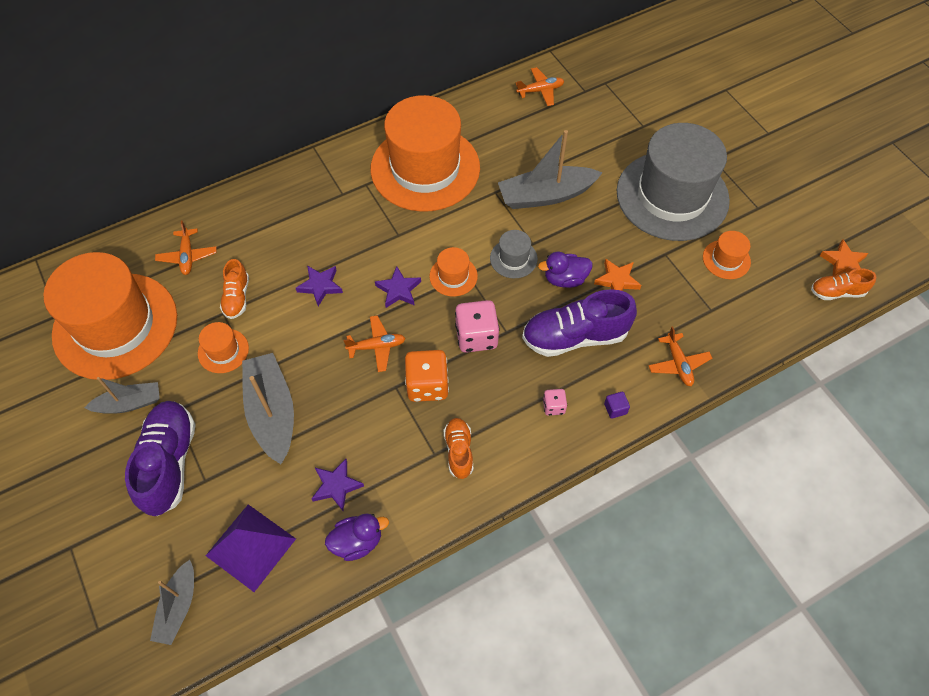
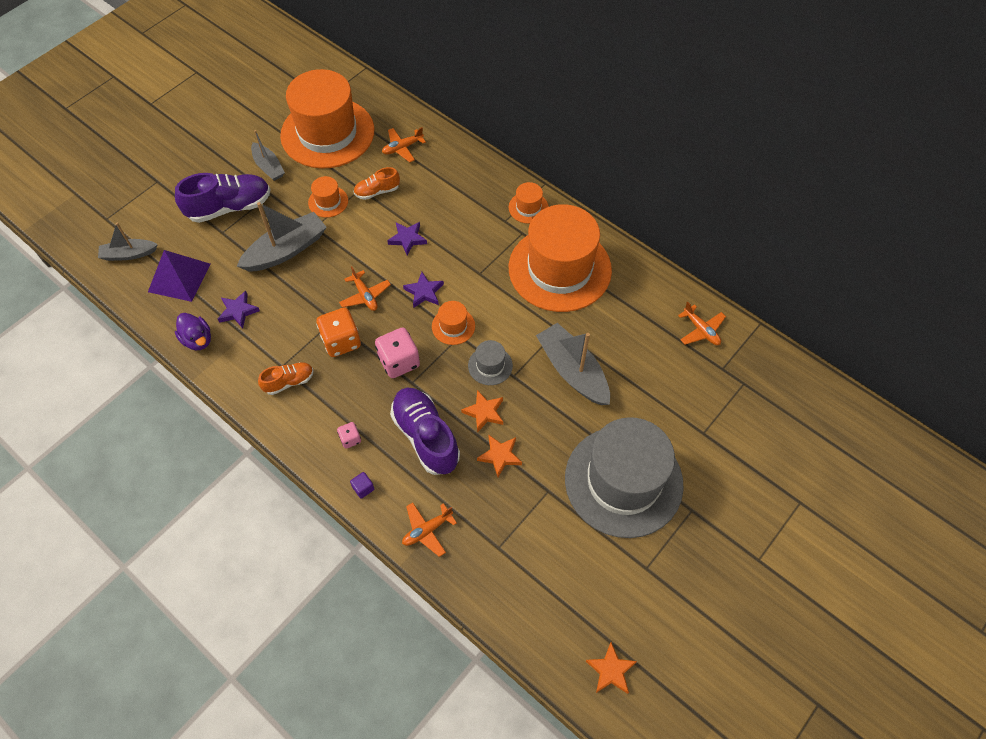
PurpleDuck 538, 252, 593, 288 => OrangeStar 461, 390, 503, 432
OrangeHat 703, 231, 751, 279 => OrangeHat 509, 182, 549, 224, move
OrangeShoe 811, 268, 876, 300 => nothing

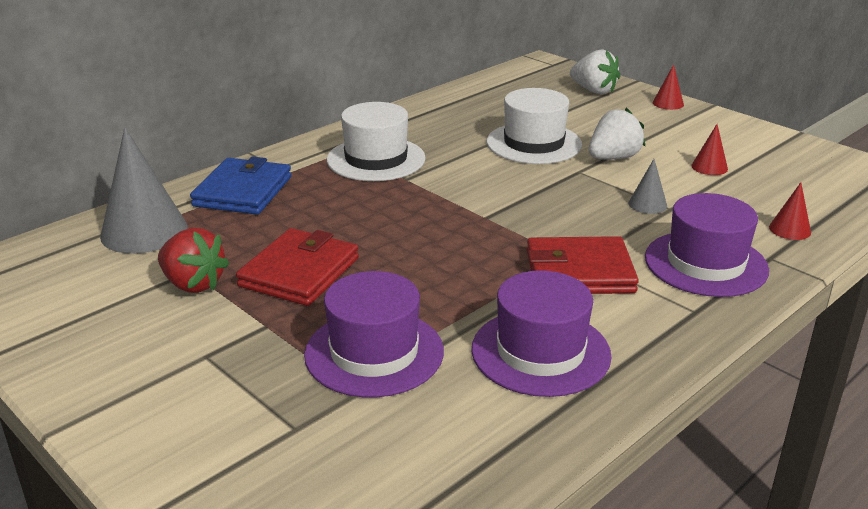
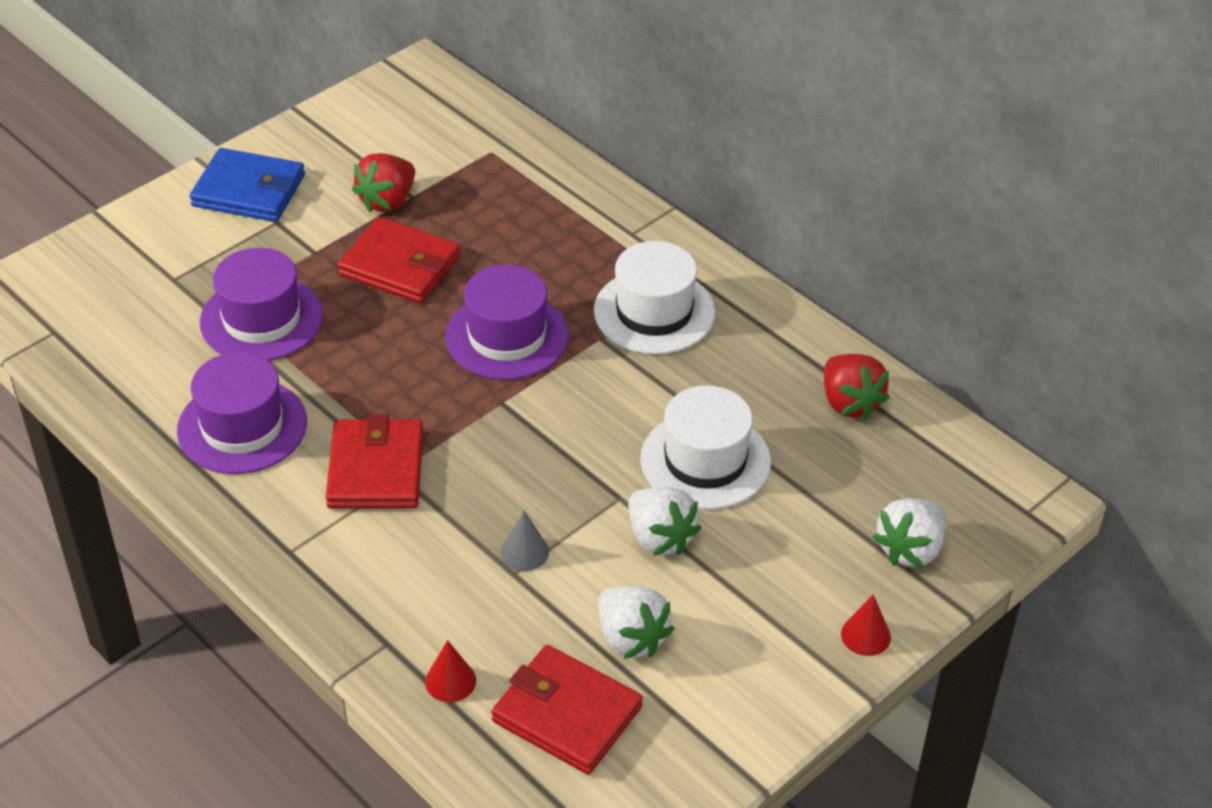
GreyCone 100, 128, 188, 254 => nothing
BlueWallet 190, 157, 291, 215 => BlueWallet 190, 148, 305, 222, move
PurpleHat 645, 193, 769, 297 => PurpleHat 445, 265, 569, 380, move
RedCone 692, 124, 728, 175 => WhiteStrawberry 598, 586, 674, 659
nothing => RedWallet 491, 645, 643, 775
nothing => RedStrawberry 824, 354, 890, 420

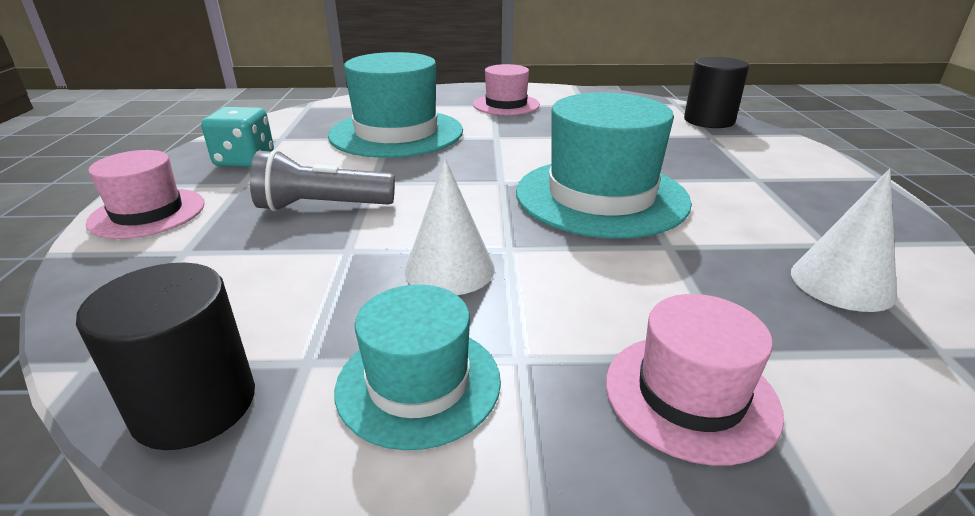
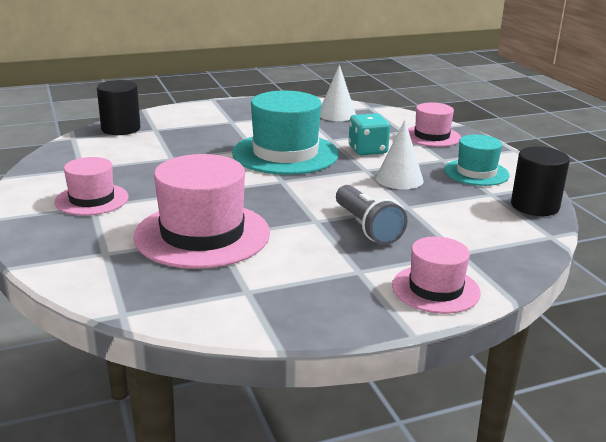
TurquoiseDice 201, 107, 274, 167 => TurquoiseDice 349, 113, 390, 155, move
TurquoiseHat 328, 52, 463, 158 => PinkHat 133, 154, 270, 269

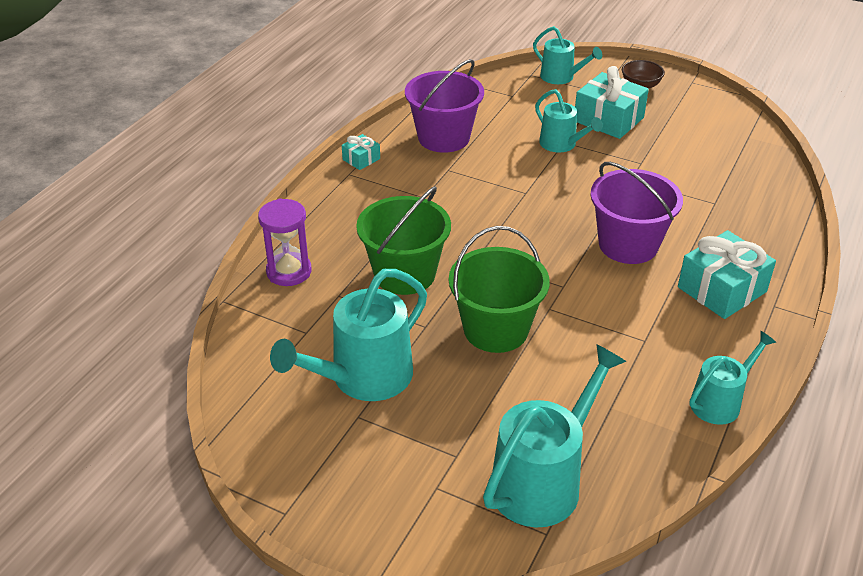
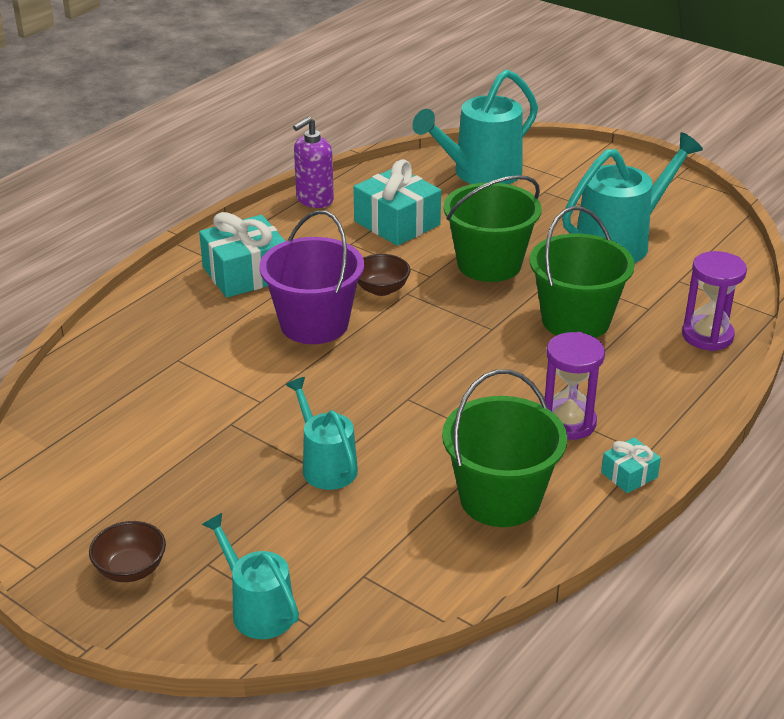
PurpleBucket 405, 59, 484, 153 => GreenBucket 442, 369, 567, 527
TurquoiseGift 575, 66, 649, 139 => TurquoiseGift 354, 159, 441, 246, move
TurquoiseWateringCan 689, 331, 776, 425 => PurpleSoapDispenser 293, 117, 334, 208
nothing => BrownBowl 357, 254, 410, 296
nothing => PurpleHourglass 545, 332, 605, 440

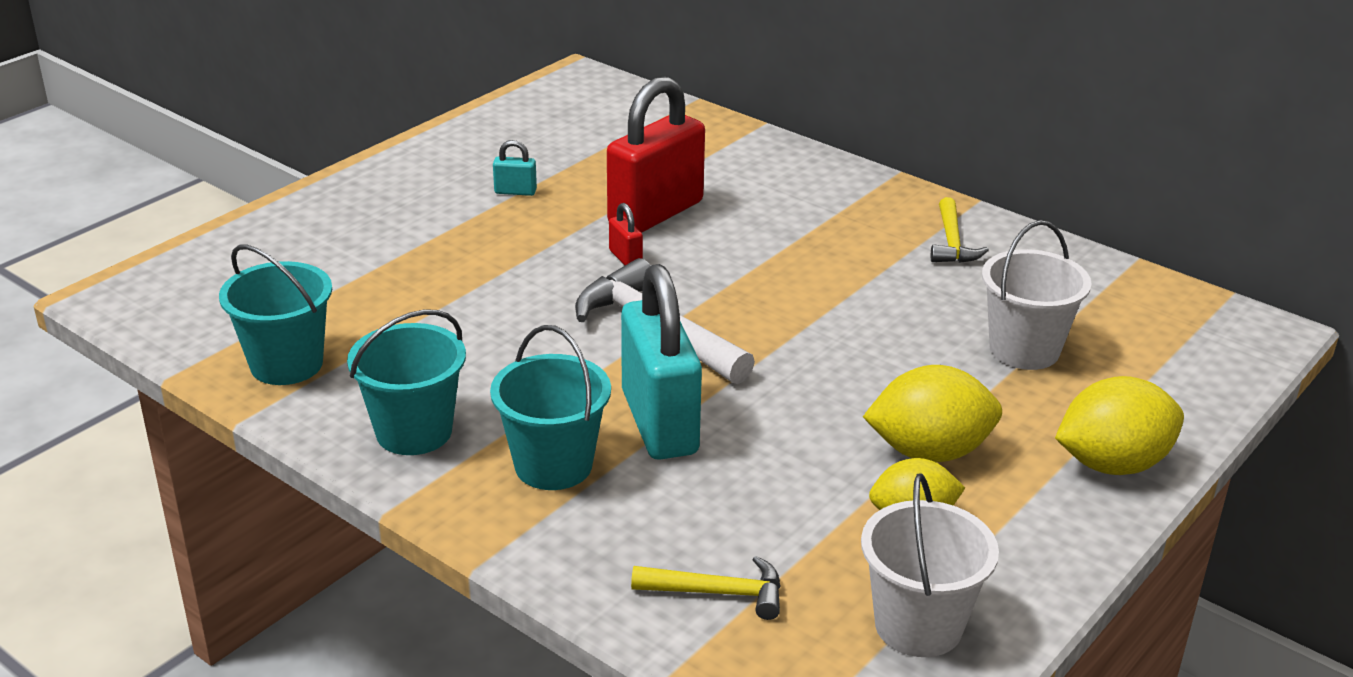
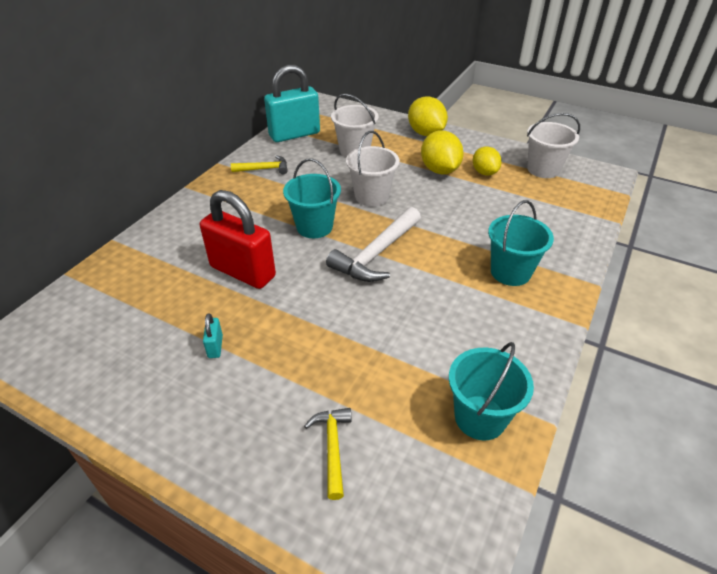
TurquoiseBucket 347, 309, 466, 455 => TurquoiseBucket 283, 158, 341, 238, move
RedPadlock 609, 203, 643, 265 => nothing
TurquoisePadlock 621, 264, 702, 460 => TurquoisePadlock 264, 65, 320, 142, move
YellowHammer 631, 556, 781, 620 => YellowHammer 304, 408, 352, 500, move
nothing => WhiteBucket 346, 131, 400, 207

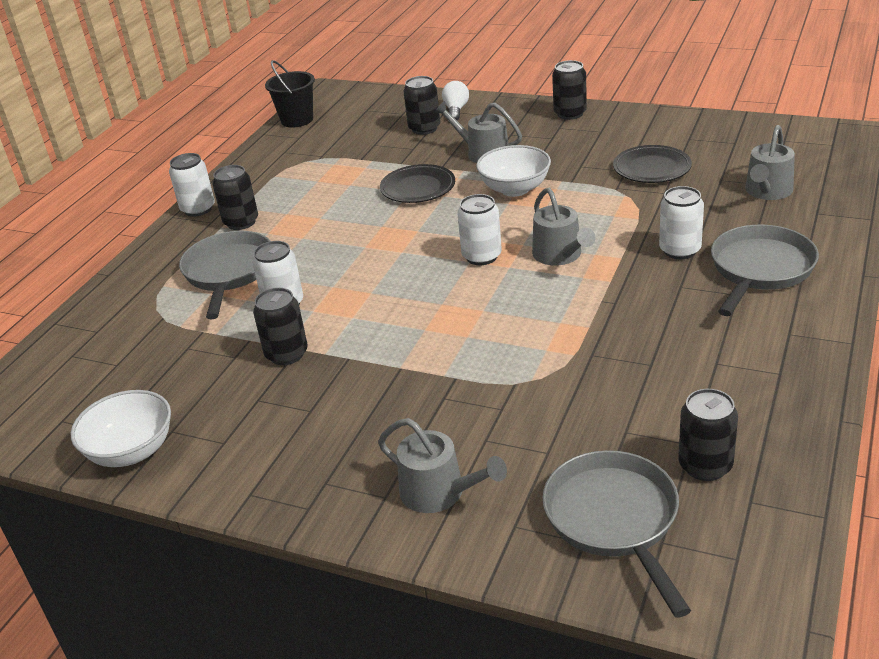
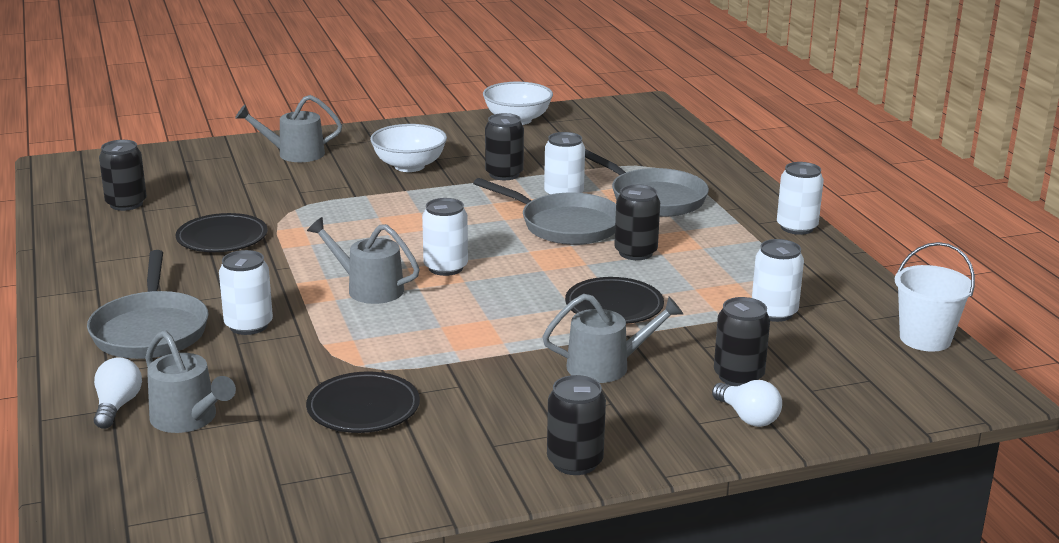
BlackCan 212, 165, 258, 230 => BlackCan 614, 184, 660, 260, move
BlackBucket 265, 60, 315, 128 => WhiteBucket 895, 242, 975, 352
WhiteBowl 476, 145, 551, 197 => WhiteBowl 370, 124, 447, 172, move
GreyPan 542, 450, 691, 618 => GreyPan 473, 178, 616, 245, move
GreyWateringCan 745, 125, 795, 200 => GreyWateringCan 145, 330, 236, 433, 150 degrees clockwise
nothing => WhiteLightBulb 94, 357, 142, 429
nothing => BlackPlate 176, 213, 267, 252
nothing => WhiteCan 752, 239, 804, 322

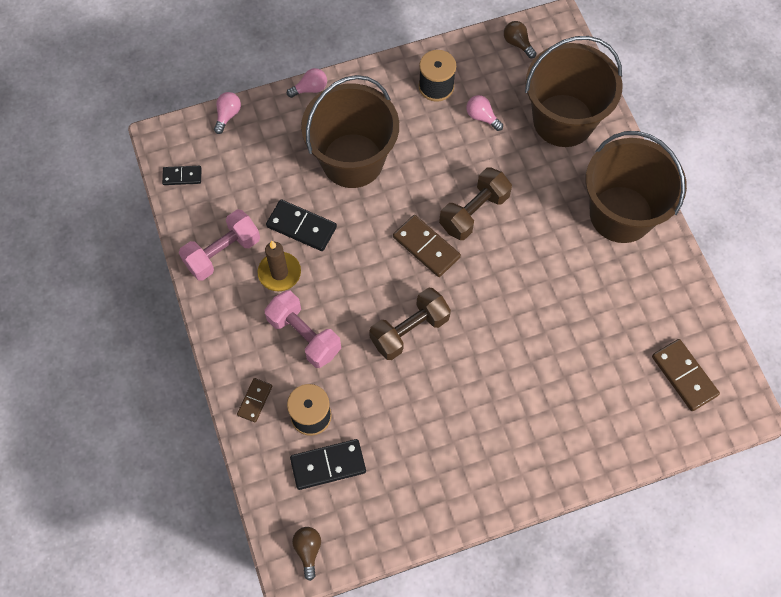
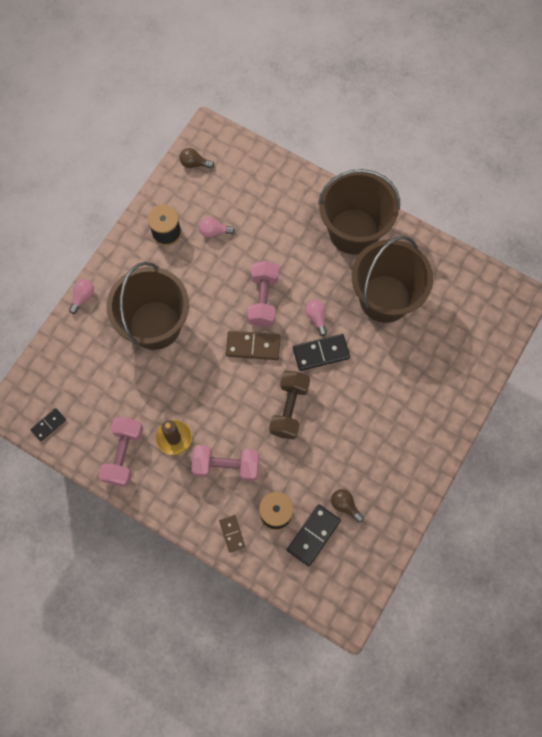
PinkLightBulb 214, 92, 241, 134 => PinkLightBulb 305, 300, 327, 336, move
BlackDomino 266, 200, 337, 251 => BlackDomino 293, 334, 350, 371, move
BrownLightBulb 292, 527, 321, 581 => BrownLightBulb 331, 489, 364, 522, move
BrownDumbbell 439, 167, 512, 240 => PinkDumbbell 247, 261, 279, 327
BrownBucket 525, 36, 623, 147 => BrownBucket 352, 236, 433, 323, move
BrownDomino 652, 339, 720, 411 => nothing

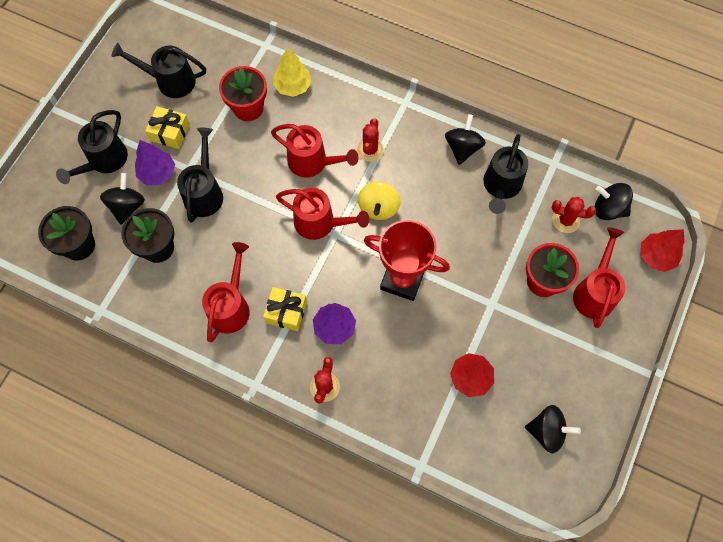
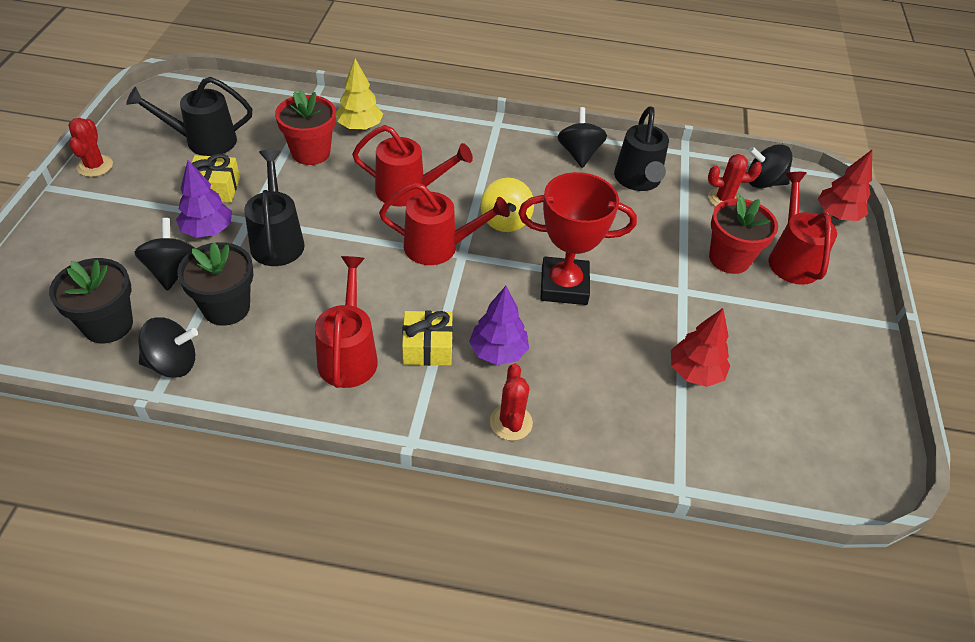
BlackWateringCan 56, 110, 128, 184 => nothing
RedCactus 357, 118, 384, 162 => RedCactus 69, 118, 113, 177, move
BlackSpinningTop 525, 405, 581, 453 => BlackSpinningTop 138, 317, 198, 378, move

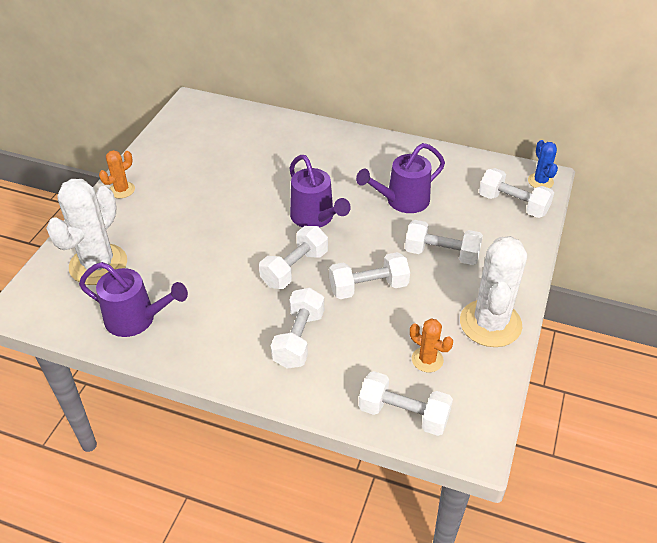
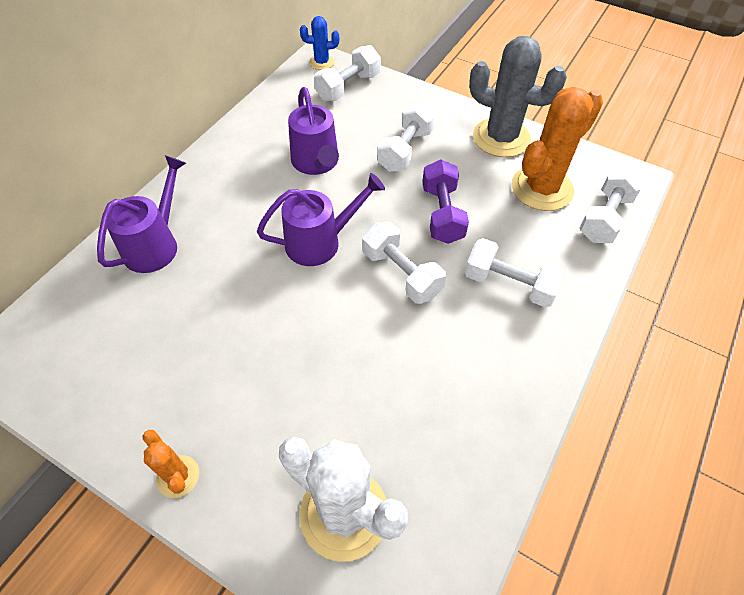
PurpleWateringCan 79, 262, 188, 337 => PurpleWateringCan 97, 155, 186, 273, move
WhiteDumbbell 329, 252, 410, 299 => PurpleDumbbell 422, 159, 469, 244
OrangeCactus 410, 318, 453, 372 => OrangeCactus 511, 87, 603, 211, x2.02
WhiteCactus 460, 236, 527, 347 => GreyCactus 469, 36, 567, 157

